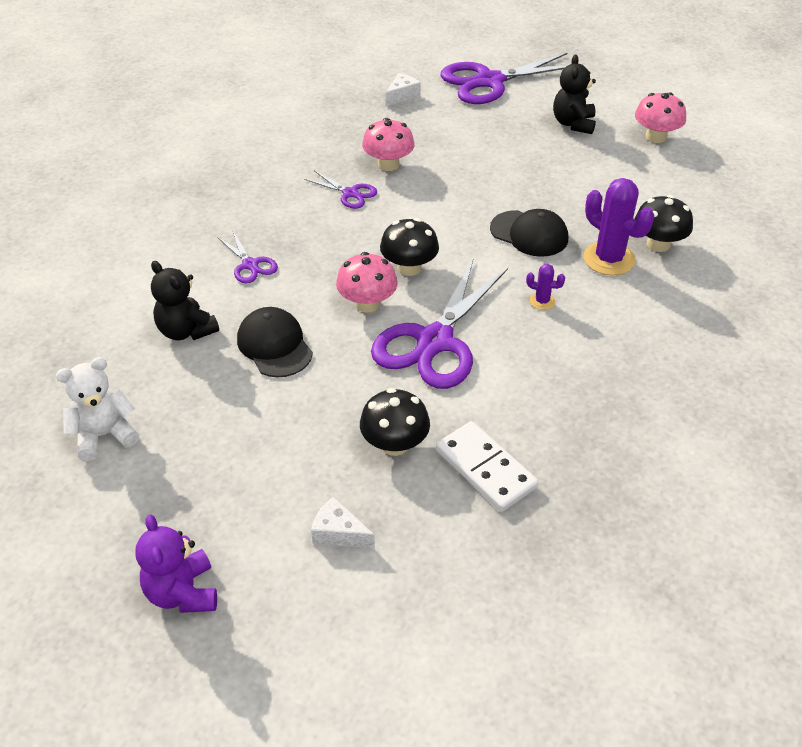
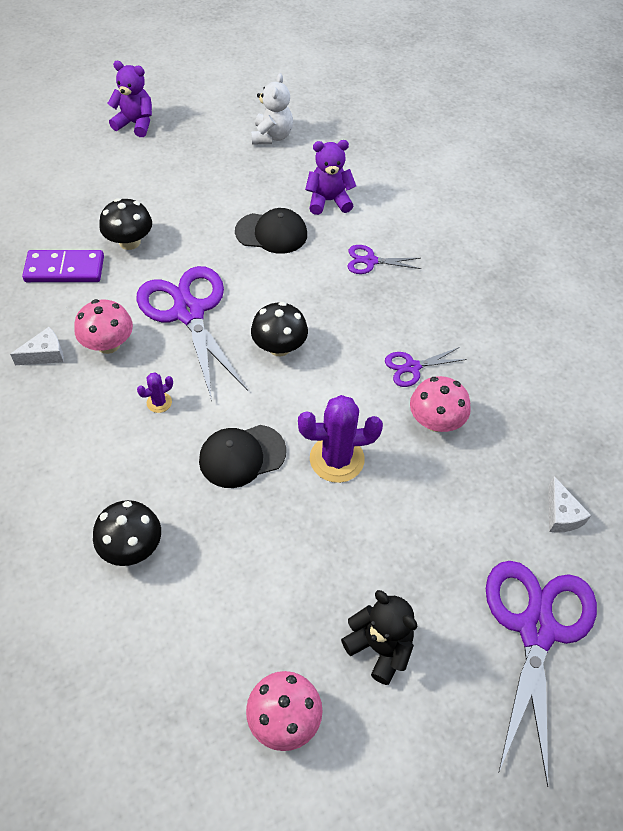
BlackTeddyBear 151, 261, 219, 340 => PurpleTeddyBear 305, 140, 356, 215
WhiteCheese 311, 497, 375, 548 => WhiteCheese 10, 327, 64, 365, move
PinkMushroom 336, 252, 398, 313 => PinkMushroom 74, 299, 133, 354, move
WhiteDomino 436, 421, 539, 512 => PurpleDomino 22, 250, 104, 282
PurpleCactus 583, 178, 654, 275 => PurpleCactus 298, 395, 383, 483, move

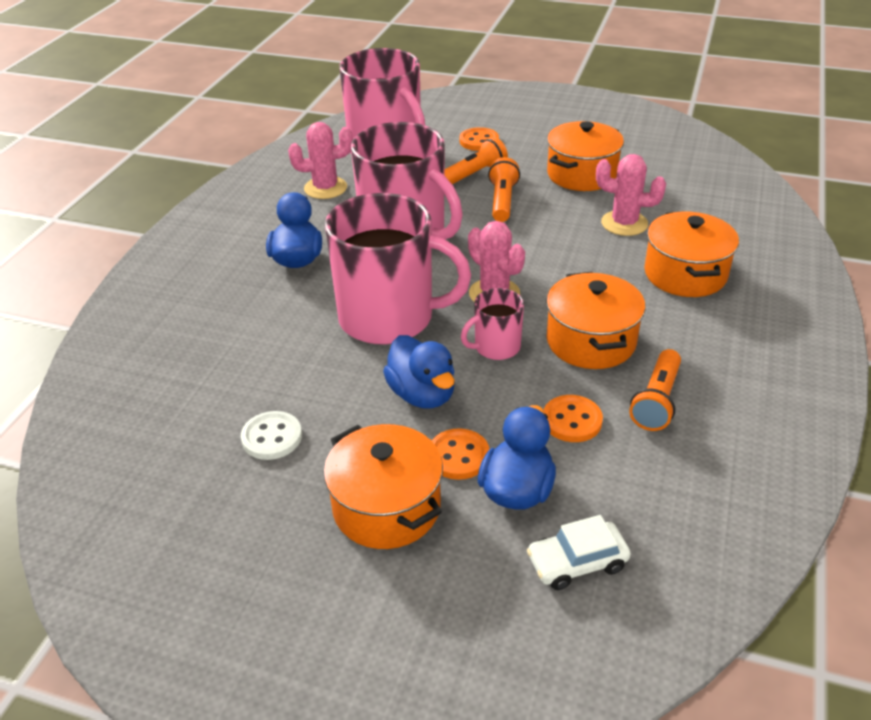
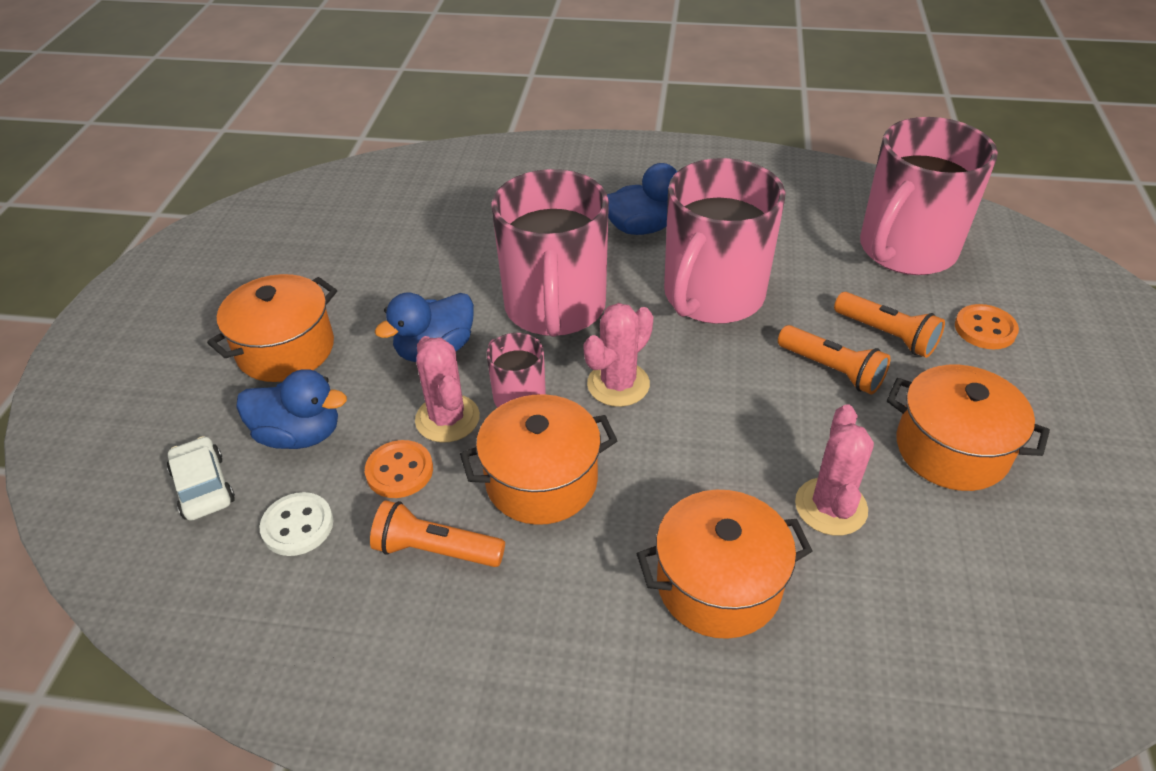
WhiteButton 241, 411, 302, 460 => WhiteButton 260, 492, 333, 556, move
PinkCactus 288, 122, 353, 199 => PinkCactus 415, 336, 480, 443, move
OrangeButton 432, 428, 490, 480 => nothing
OrangeFlashlight 488, 157, 520, 222 => OrangeFlashlight 778, 325, 890, 394, 45 degrees clockwise

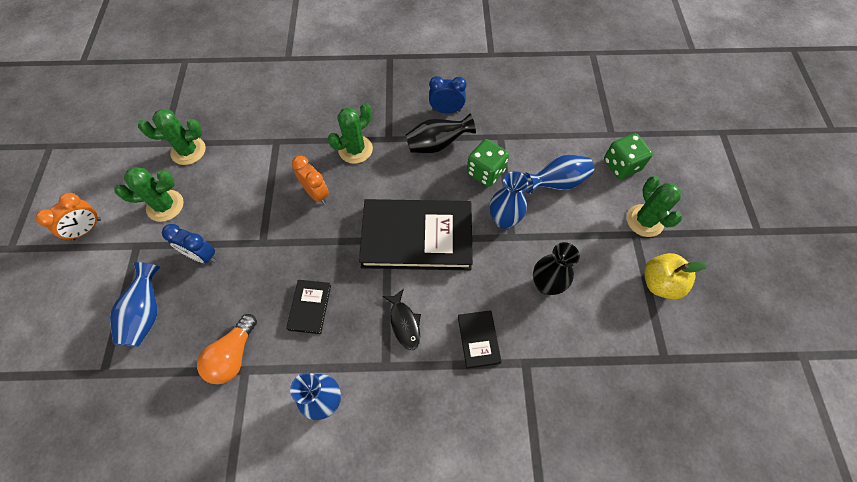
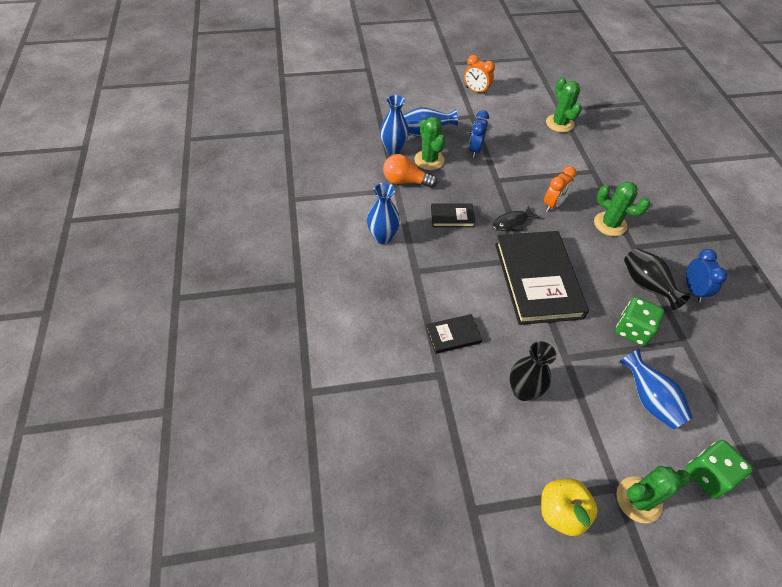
GreenCactus 115, 167, 184, 222 => GreenCactus 414, 117, 445, 170, move
BlackFish 383, 289, 421, 350 => BlackFish 492, 206, 540, 231, move
BlueVase 490, 171, 528, 229 => BlueVase 380, 95, 409, 155, move

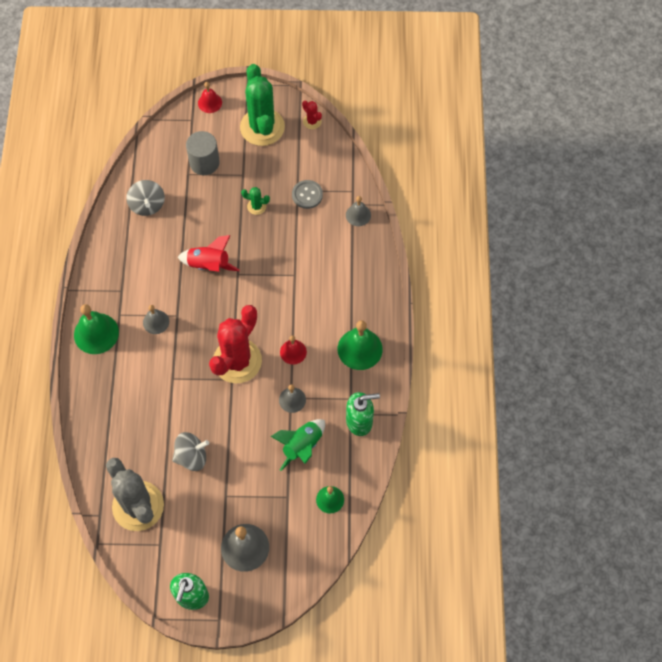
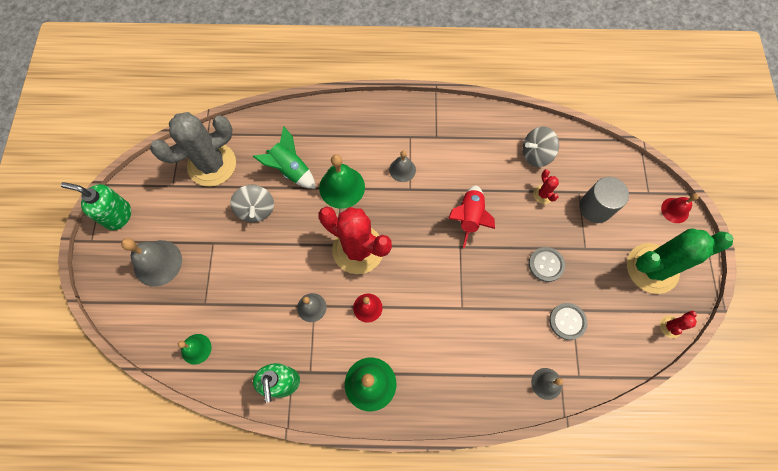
GreenBell 74, 304, 119, 354 => GreenBell 319, 155, 365, 209, move
GreenCactus 241, 187, 270, 215 => GreyButton 529, 247, 565, 282
GreenRocket 270, 419, 325, 471 => GreenRocket 253, 126, 316, 189, move
nothing => RedCactus 533, 169, 559, 204

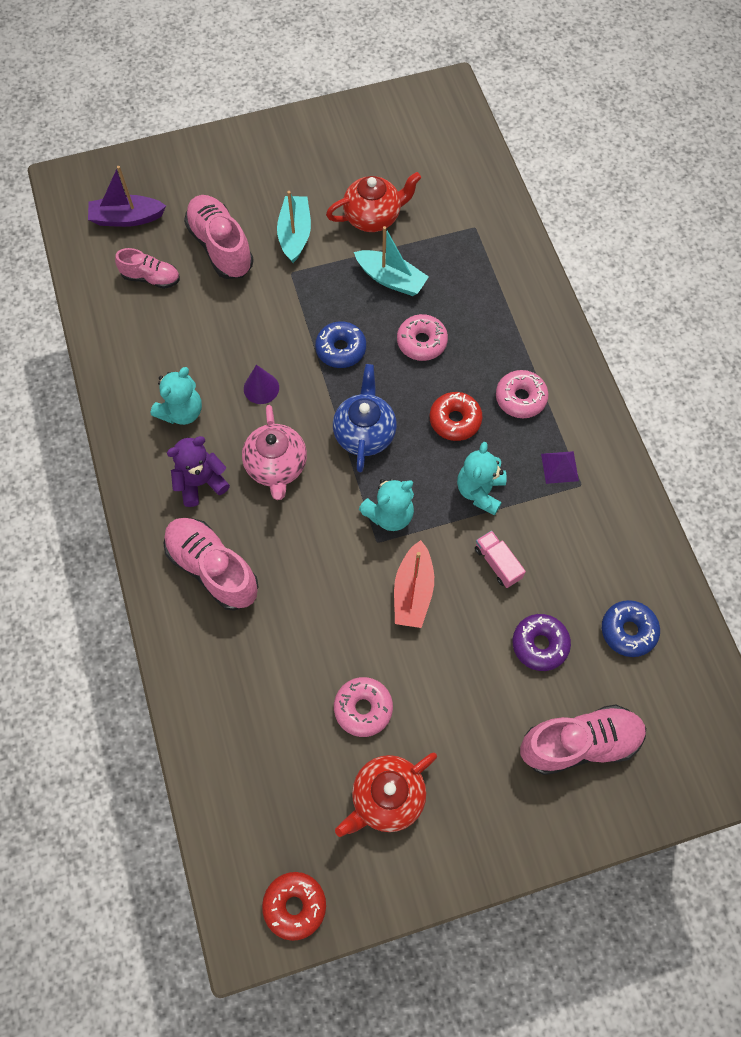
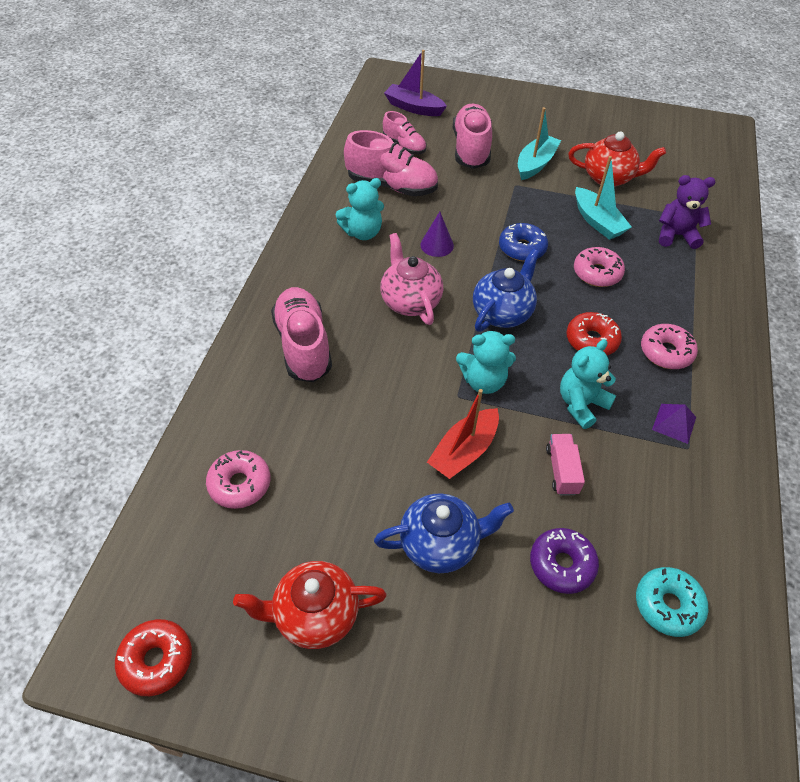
PurpleTeddyBear 167, 436, 230, 507 => PurpleTeddyBear 659, 175, 715, 249, move
PinkTeapot 242, 405, 307, 500 => PinkTeapot 380, 233, 443, 325, 135 degrees clockwise
PinkDonut 334, 677, 393, 737 => PinkDonut 206, 450, 271, 509, move
PinkShoe 520, 704, 646, 775 => PinkShoe 344, 130, 438, 196, move
BlueDonut 602, 600, 660, 657 => TurquoiseDonut 636, 567, 708, 637
nothing => BlueTeapot 374, 493, 514, 573

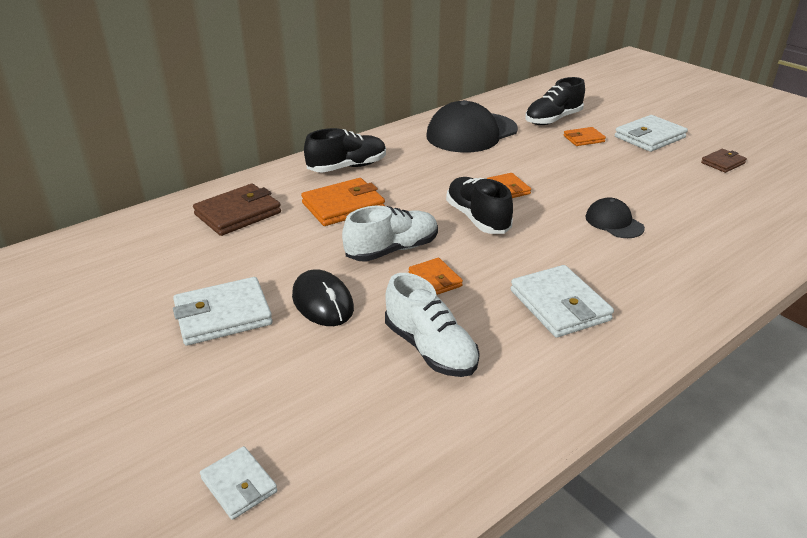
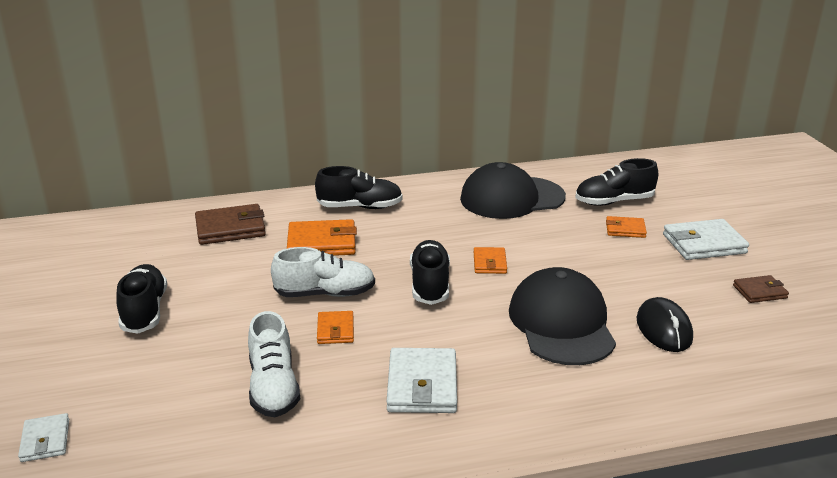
WhiteWallet 173, 277, 273, 346 => BlackShoe 116, 264, 167, 334
BlackMouse 292, 269, 354, 326 => BlackMouse 637, 297, 693, 352, move
BlackCap 585, 197, 645, 238 => BlackCap 509, 267, 616, 365, x1.99

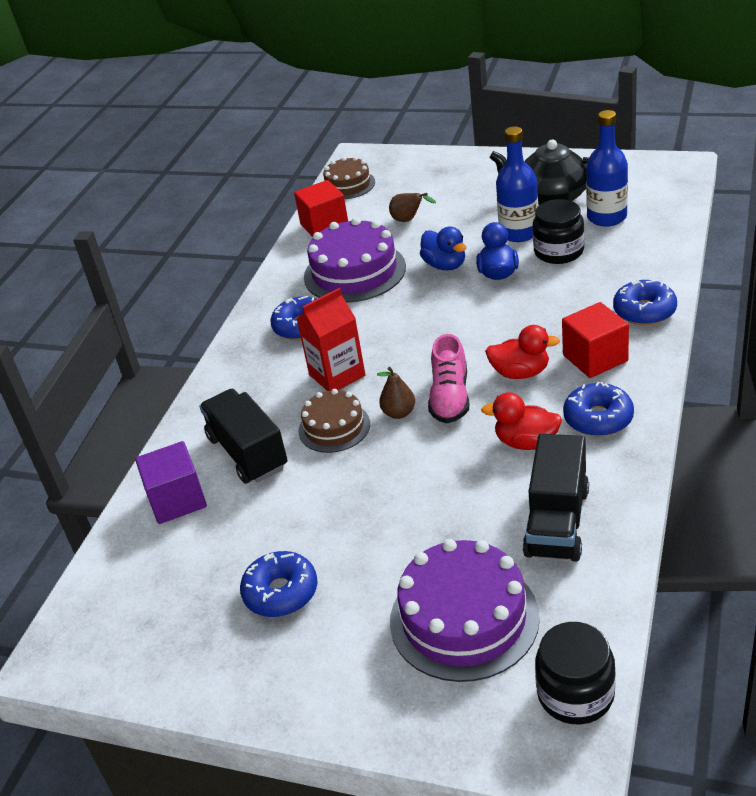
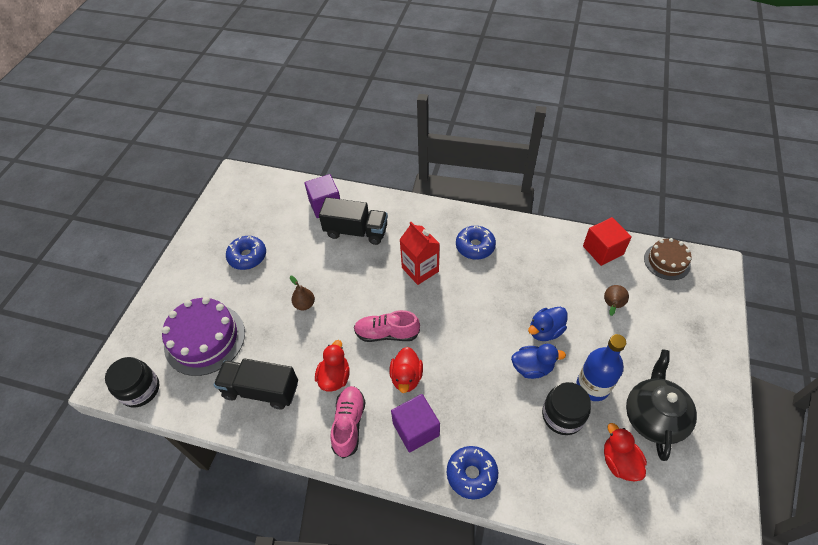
BlackTruck 199, 389, 288, 484 => BlackTruck 319, 197, 388, 245, 45 degrees clockwise
BrownCake 299, 389, 370, 453 => nothing
PurpleCake 304, 217, 406, 303 => nothing
BrownPear 377, 367, 415, 419 => BrownPear 290, 276, 315, 310, move
RedCube 562, 302, 629, 378 => PurpleCube 391, 394, 440, 453
BlueDonut 563, 382, 634, 437 => PinkShoe 331, 386, 365, 459
BlueBottle 586, 110, 628, 227 => RedDuck 604, 423, 647, 481

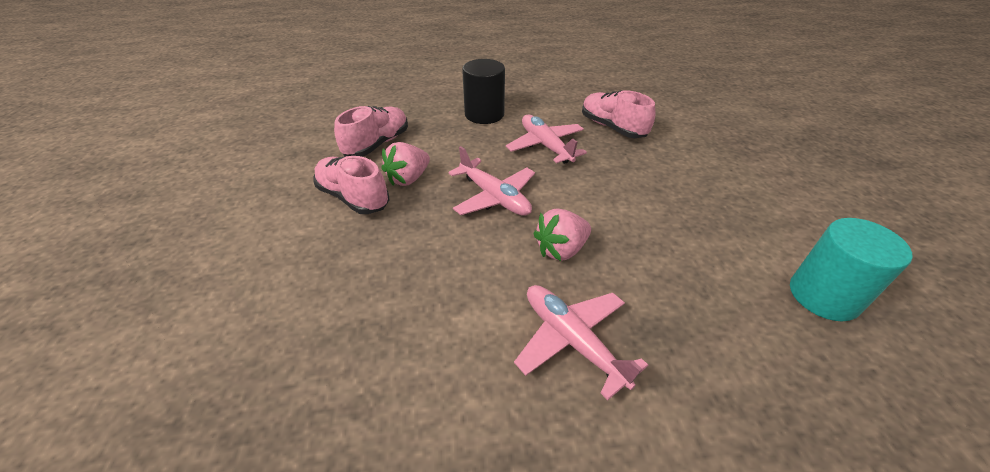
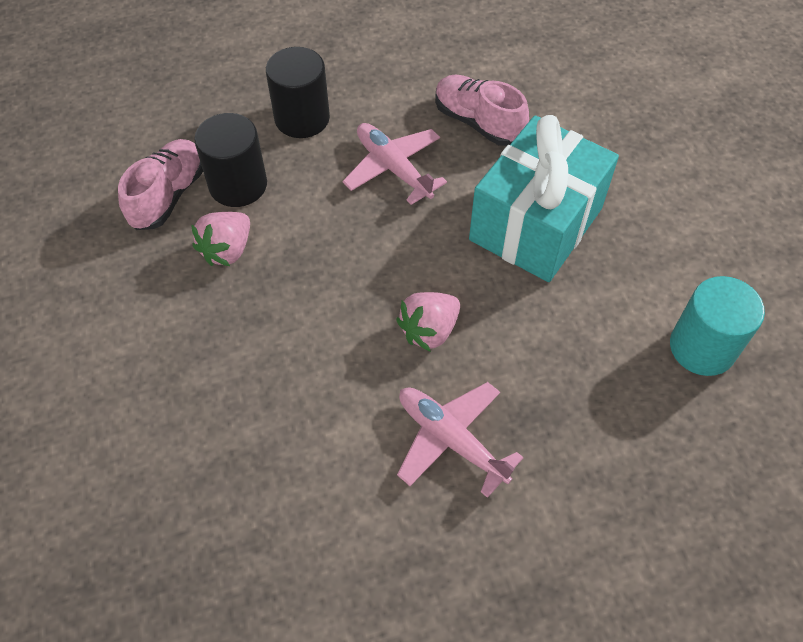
PinkShoe 313, 156, 389, 214 => nothing
PinkPlane 448, 146, 535, 216 => nothing
nothing => BlackCylinder 194, 113, 267, 207
nothing => TurquoiseGift 469, 115, 619, 282

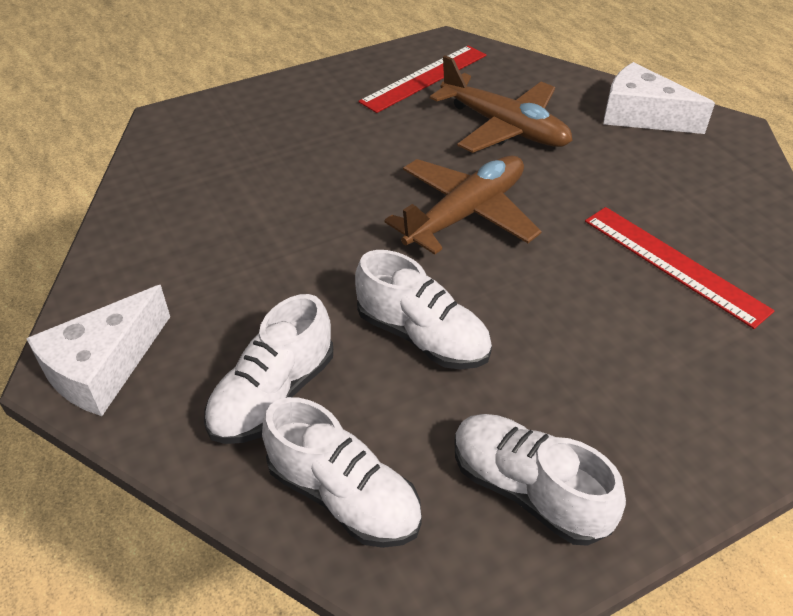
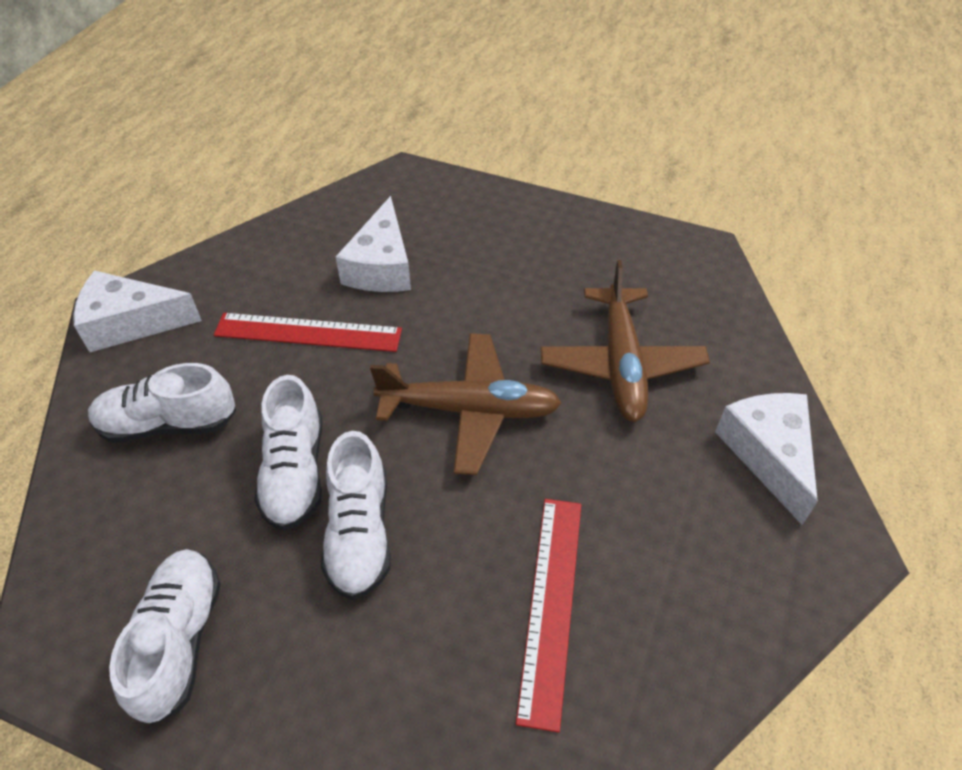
WhiteShoe 262, 397, 422, 548 => WhiteShoe 321, 431, 391, 600, move
RedRuler 359, 45, 487, 113 => RedRuler 214, 313, 402, 352, move
nothing => WhiteCheese 336, 196, 411, 292

